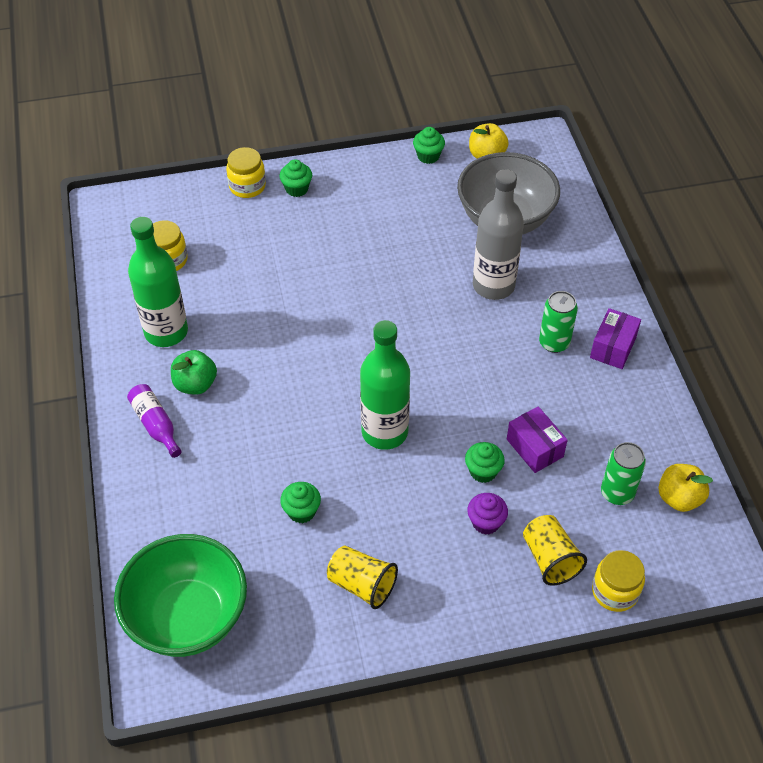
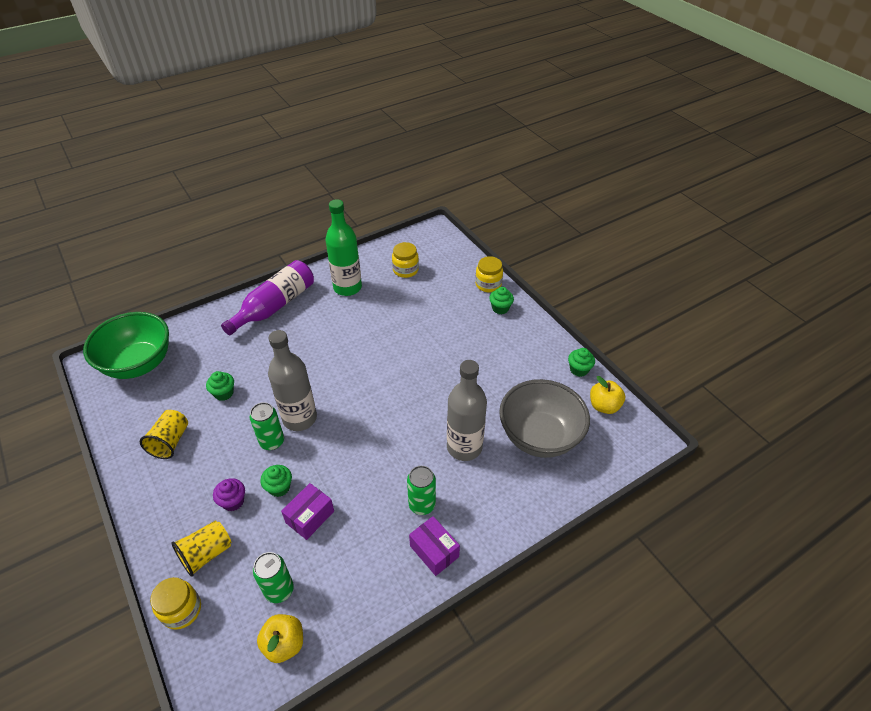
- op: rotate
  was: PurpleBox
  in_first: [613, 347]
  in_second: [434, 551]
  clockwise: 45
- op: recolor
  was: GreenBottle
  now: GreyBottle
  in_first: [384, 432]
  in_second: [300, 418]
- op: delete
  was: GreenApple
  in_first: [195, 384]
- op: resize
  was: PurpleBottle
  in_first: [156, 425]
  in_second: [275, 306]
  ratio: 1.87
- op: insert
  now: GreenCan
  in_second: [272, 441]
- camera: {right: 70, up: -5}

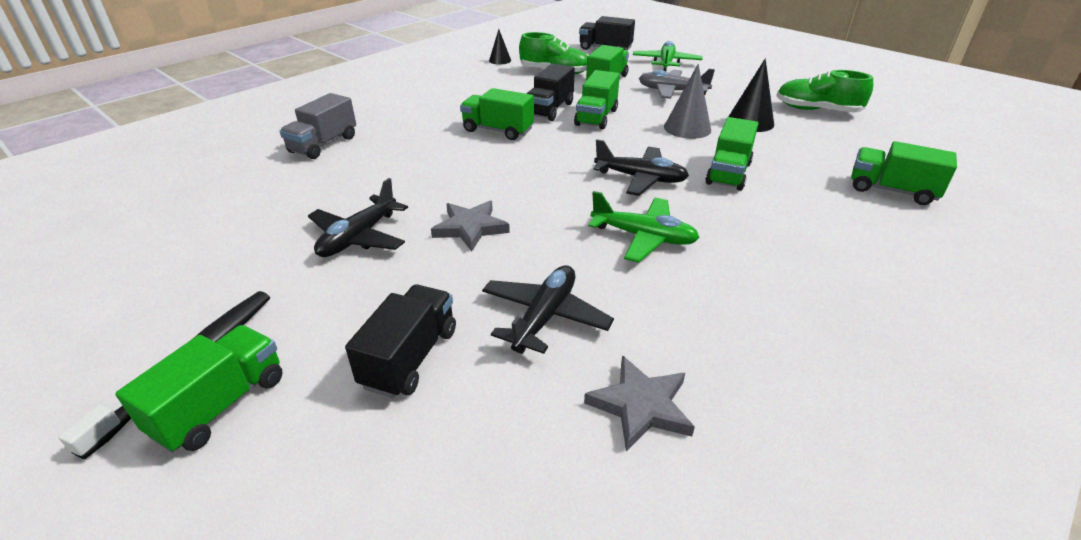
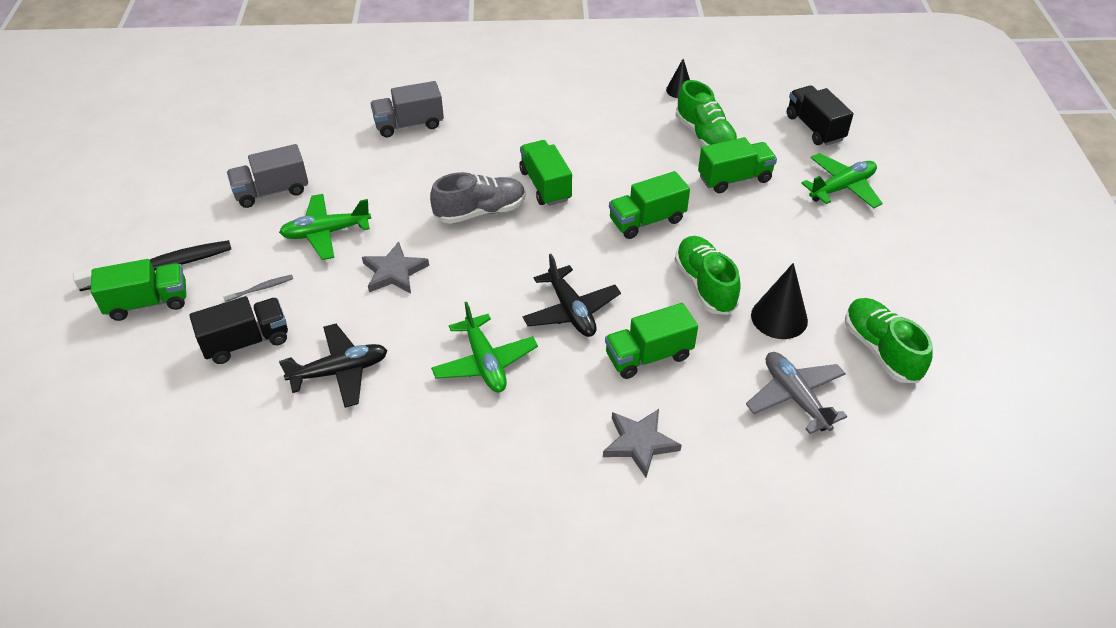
- op: delete
  was: BlackTruck
  in_first: [550, 109]
- op: replace
  was: GreyCone
  now: GreenShoe
  in_first: [687, 128]
  in_second: [705, 285]
- op: move
  was: GreyPlane
  in_first: [672, 91]
  in_second: [795, 397]
- op: delete
  was: GreenTruck
  in_first: [891, 190]
- op: recolor
  was: BlackPlane
  now: GreenPlane
  in_first: [359, 237]
  in_second: [326, 233]
- op: move
  was: GreyStar
  in_first: [641, 406]
  in_second: [639, 443]
- op: insert
  now: GreyTruck
  in_second: [272, 191]
- op: insert
  now: GreyShoe
  in_second: [480, 211]
- op: insert
  now: GreyToothbrush
  in_second: [261, 288]
- camera: {right: 45, up: 10}

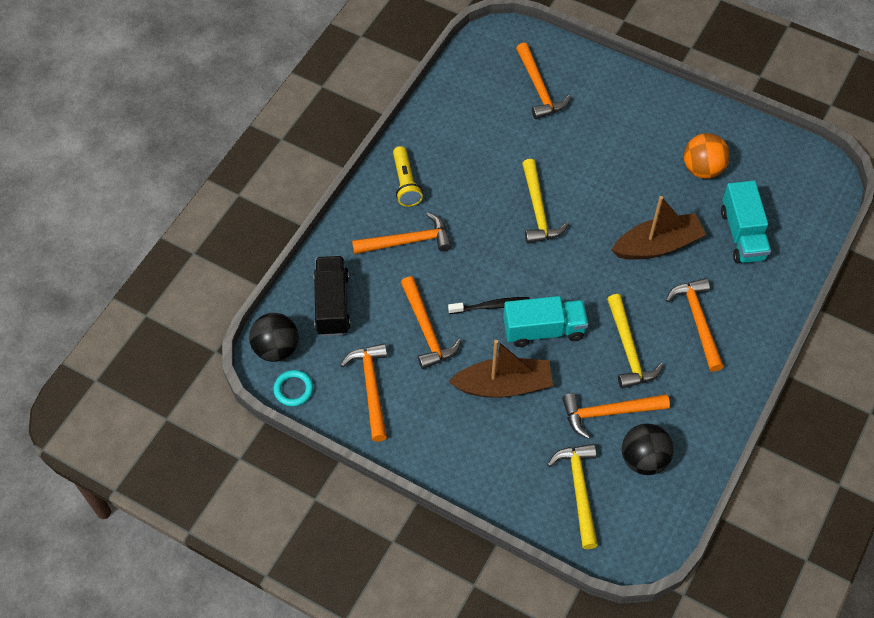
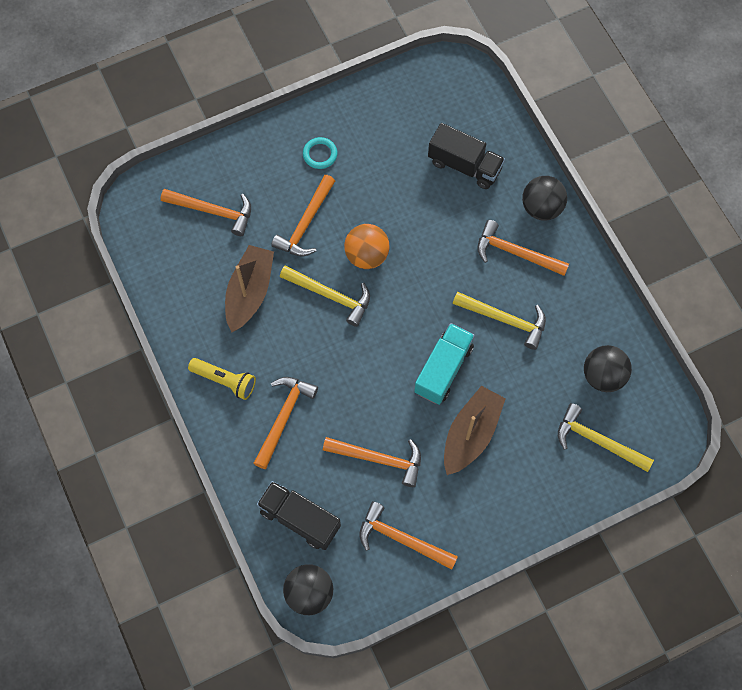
- op: move
  was: OrangeBall
  in_first: [702, 169]
  in_second: [366, 255]
- op: recolor
  was: TurquoiseTruck
  now: BlackTruck
  in_first: [742, 234]
  in_second: [464, 165]
- op: move
  was: BrownBoat
  in_first: [657, 245]
  in_second: [249, 293]
- op: delete
  was: BlackToothbrush
  in_first: [491, 306]
- op: move
  was: TurquoiseRing
  in_first: [293, 389]
  in_second: [320, 154]
- op: move
  was: OrangeHammer
  in_first: [608, 413]
  in_second: [306, 224]
- op: insert
  now: BlackBall
  in_second: [541, 208]
- camera: {right: -55, up: 10}

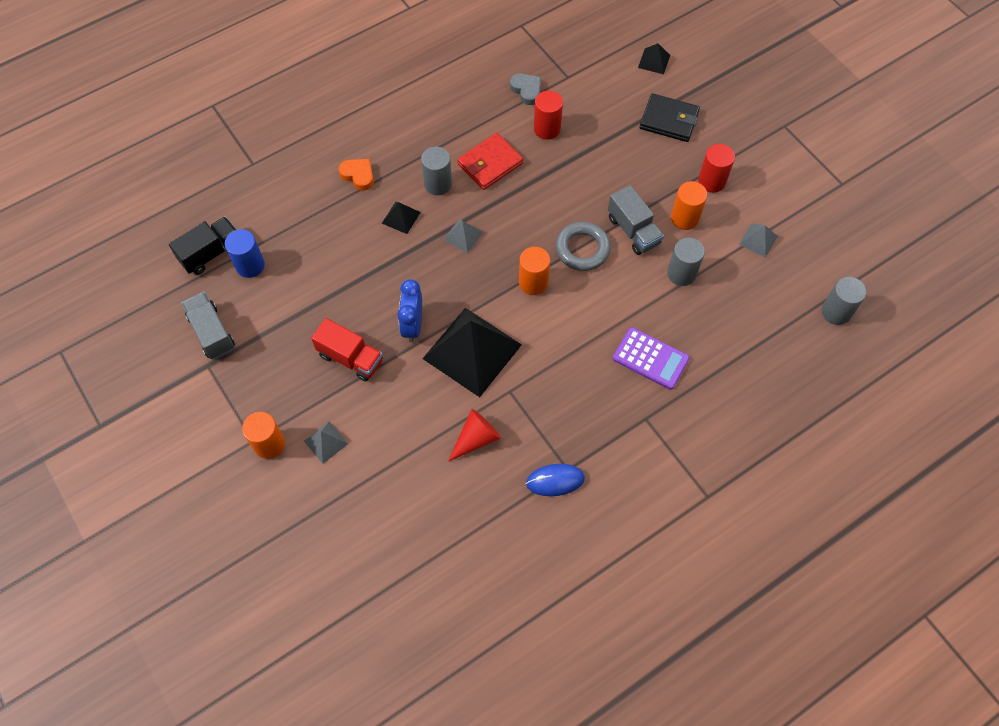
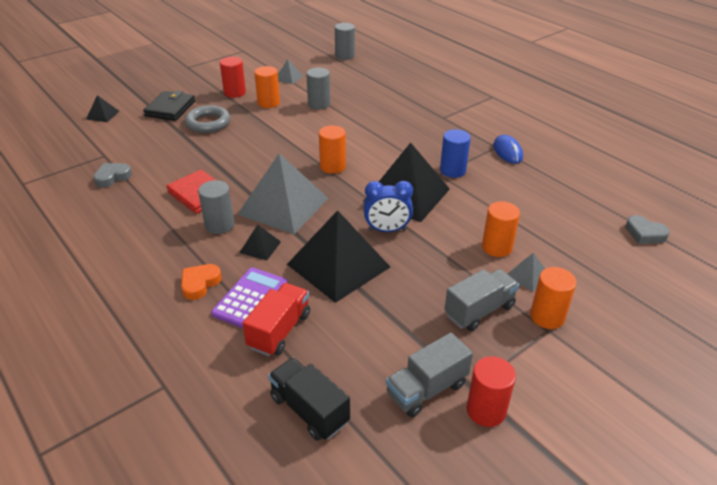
- op: move
  was: RedCylinder
  in_first: [547, 129]
  in_second: [486, 410]
- op: move
  was: GreyTruck
  in_first: [633, 230]
  in_second: [479, 311]
- op: resize
  was: GreyPyramid
  in_first: [463, 235]
  in_second: [283, 206]
  ratio: 2.31
- op: move
  was: GreyRing
  in_first: [582, 249]
  in_second: [208, 123]
- op: move
  was: BlueCylinder
  in_first: [250, 265]
  in_second: [452, 170]
- op: move
  was: RedTruck
  in_first: [350, 358]
  in_second: [279, 330]
- op: move
  was: PurpleCalculator
  in_first: [650, 358]
  in_second: [250, 298]
- op: delete
  was: RedCone
  in_first: [476, 438]
- op: insert
  now: OrangeCylinder
  in_second: [497, 247]
- op: insert
  now: BlackPyramid
  in_second: [338, 265]
- op: insert
  now: GreyHeart
  in_second: [644, 234]
- camera: {right: -95, up: -25}

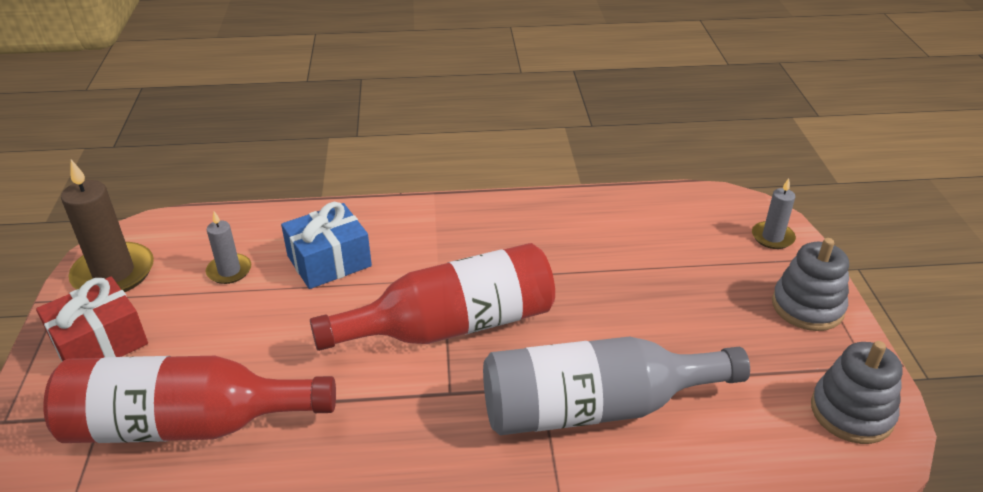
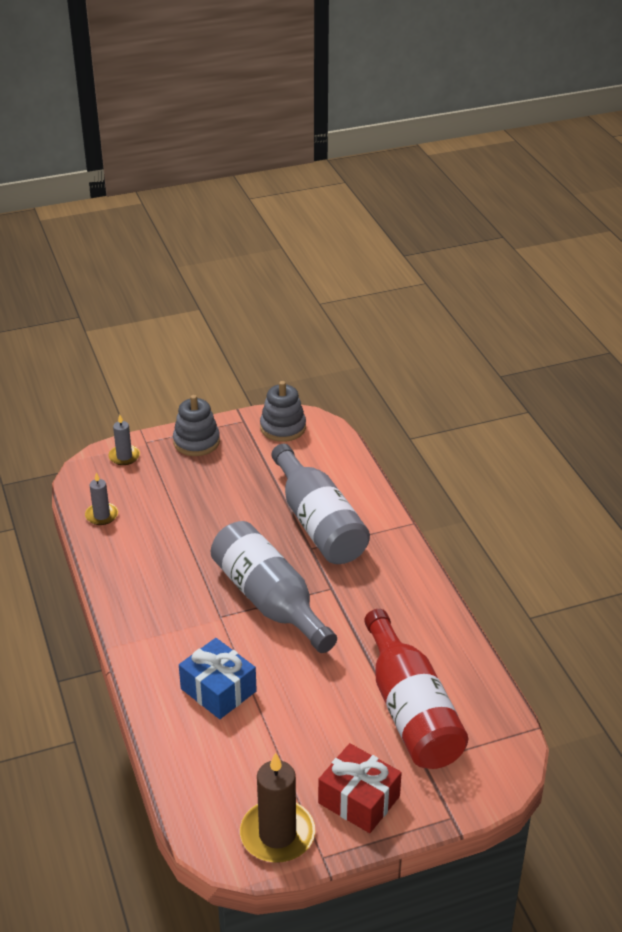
- op: move
  was: GreyCandle
  in_first: [229, 271]
  in_second: [101, 515]
- op: recolor
  was: RedBottle
  now: GreyBottle
  in_first: [451, 326]
  in_second: [269, 601]
- camera: {right: -105, up: 0}

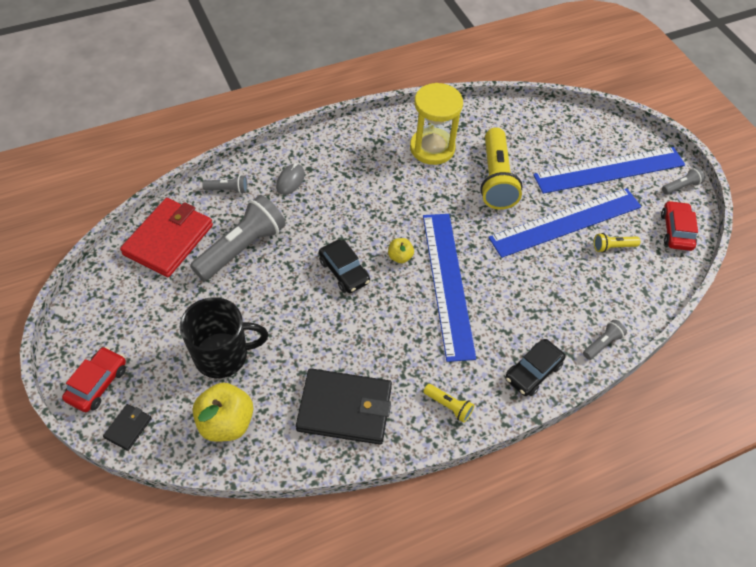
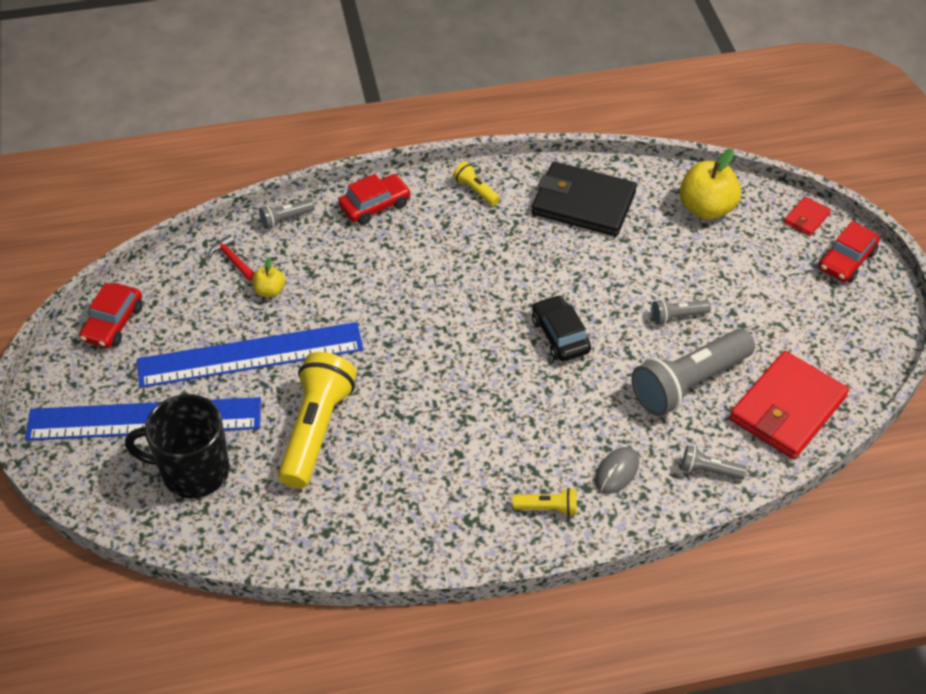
- op: delete
  was: YellowHourglass
  in_first: [432, 148]
- op: move
  was: GreyFlashlight
  in_first: [681, 186]
  in_second: [677, 317]
- op: delete
  was: BlueRuler
  in_first: [447, 283]
- op: move
  was: YellowFlashlight
  in_first: [613, 247]
  in_second: [547, 508]
- op: move
  was: YellowApple
  in_first: [400, 257]
  in_second: [270, 291]
- op: move
  was: BlackMug
  in_first: [222, 355]
  in_second: [193, 471]
- op: recolor
  was: BlackCar
  now: RedCar
  in_first: [533, 372]
  in_second: [375, 205]
- op: recolor
  was: BlackWallet
  now: RedWallet
  in_first: [128, 428]
  in_second: [806, 218]
- op: insert
  now: RedHammer
  in_second: [232, 259]
- camera: {right: -165, up: -5}

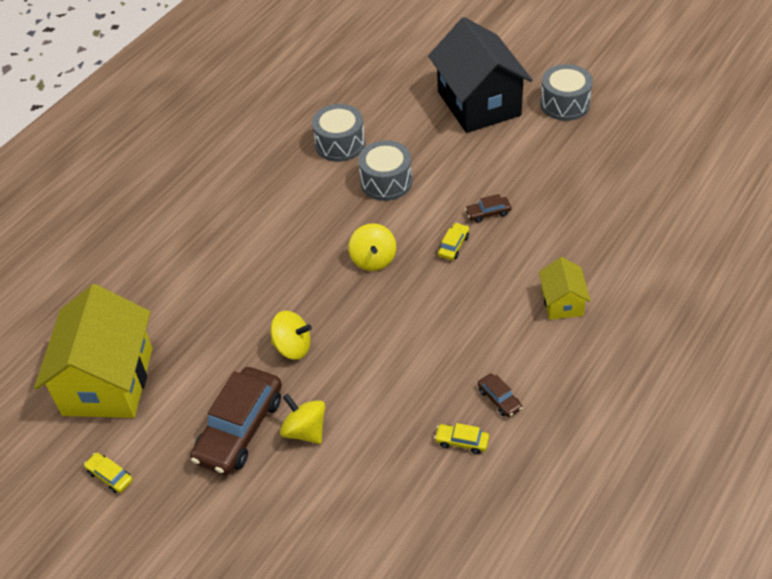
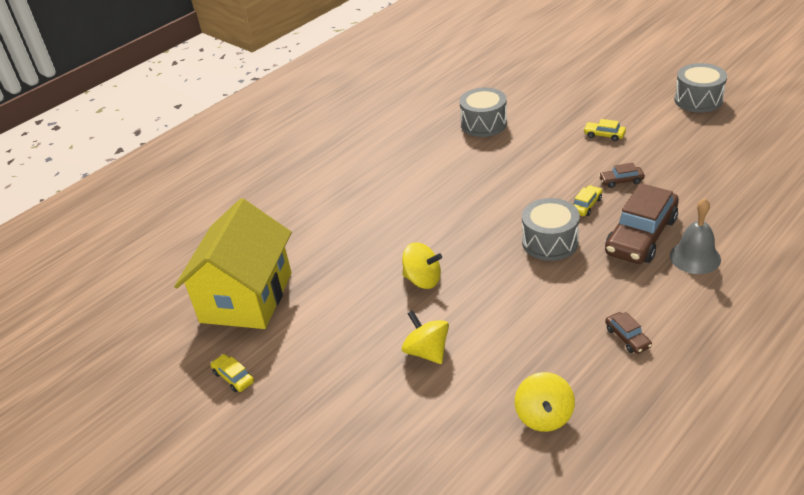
- op: delete
  was: BlackHouse
  in_first: [479, 103]
- op: move
  was: GreyDrum
  in_first: [386, 182]
  in_second: [550, 242]
- op: move
  was: YellowSpinningTop
  in_first: [373, 259]
  in_second: [544, 416]
- op: replace
  was: YellowHouse
  now: GreyBell
  in_first: [562, 302]
  in_second: [695, 257]
- op: move
  was: BrownCar
  in_first: [239, 429]
  in_second: [641, 236]
- op: move
  was: YellowCar
  in_first: [462, 441]
  in_second: [604, 135]
- camera: {right: 10, up: -10}

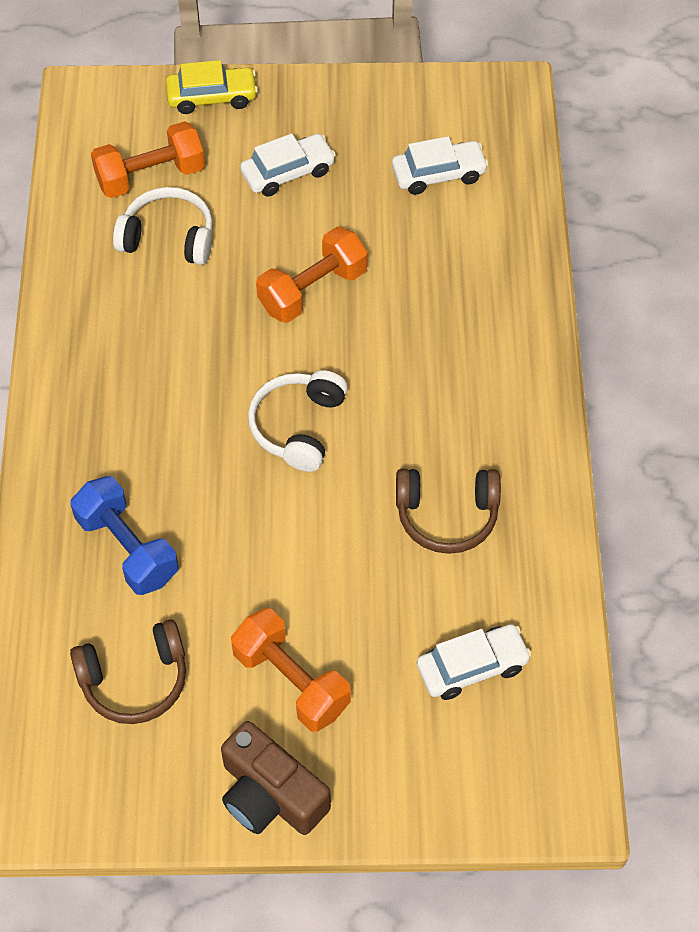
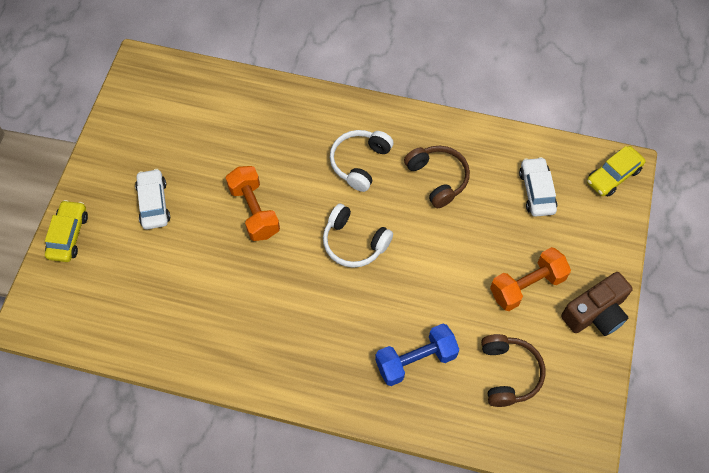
- op: delete
  was: OrangeDumbbell
  in_first: [150, 176]
- op: delete
  was: WhiteCar
  in_first: [438, 174]
- op: move
  was: WhiteHeadphones
  in_first: [168, 238]
  in_second: [360, 163]
- op: rotate
  was: BrownHeadphones
  in_first: [447, 515]
  in_second: [437, 178]
  clockwise: -45
- op: insert
  now: YellowCar
  in_second: [613, 175]
- camera: {right: -75, up: 5}

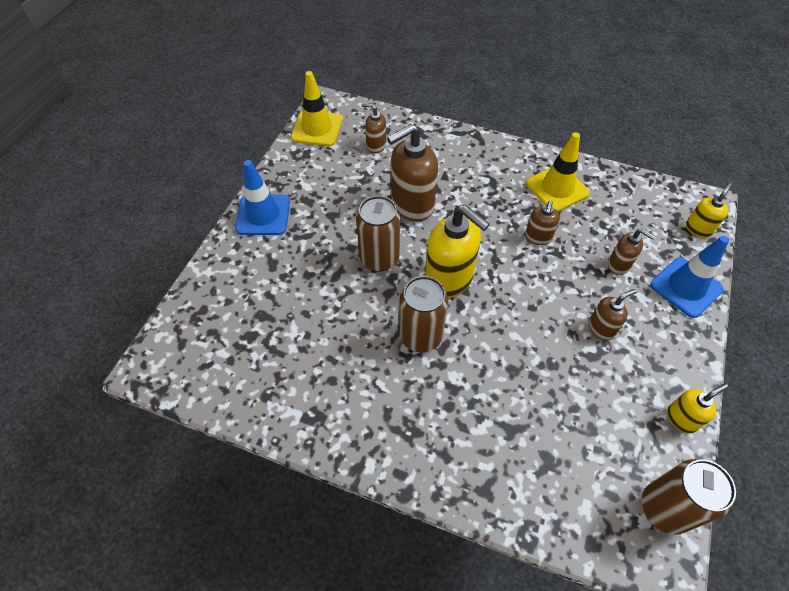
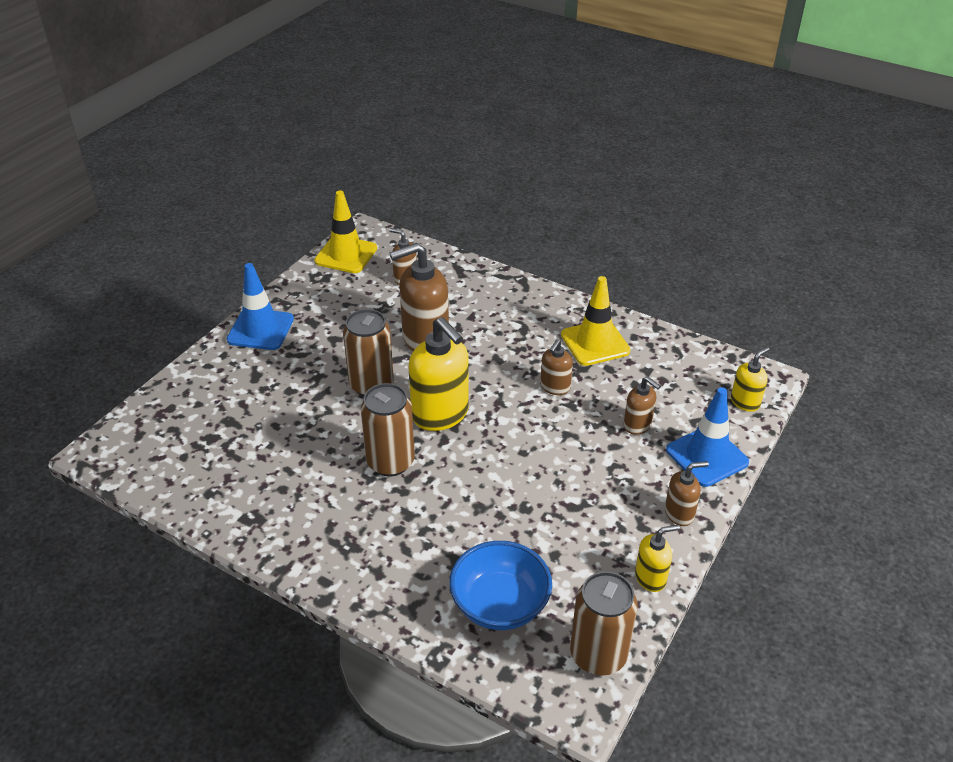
- op: move
  was: BrownSoapDispenser
  in_first: [601, 328]
  in_second: [679, 513]
- op: insert
  now: BlueBowl
  in_second: [500, 604]
- camera: {right: 10, up: -15}

